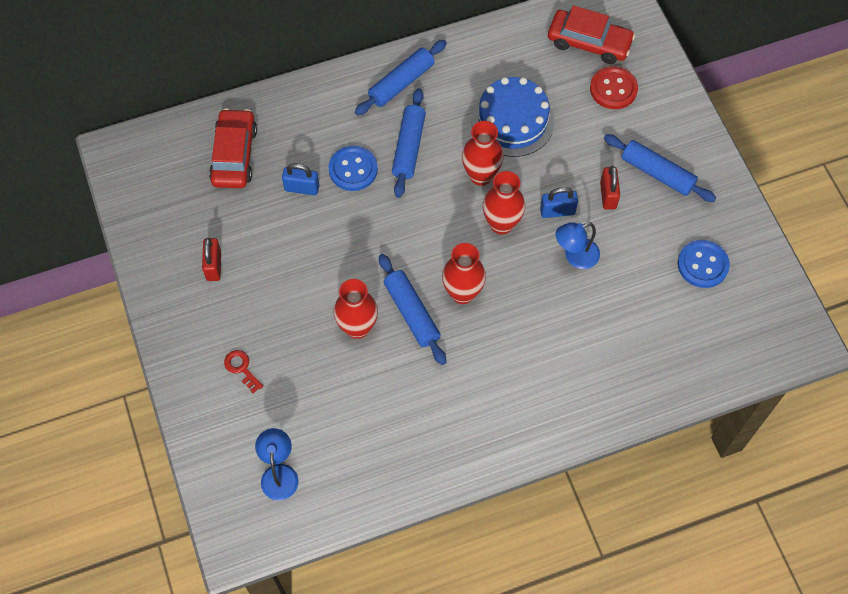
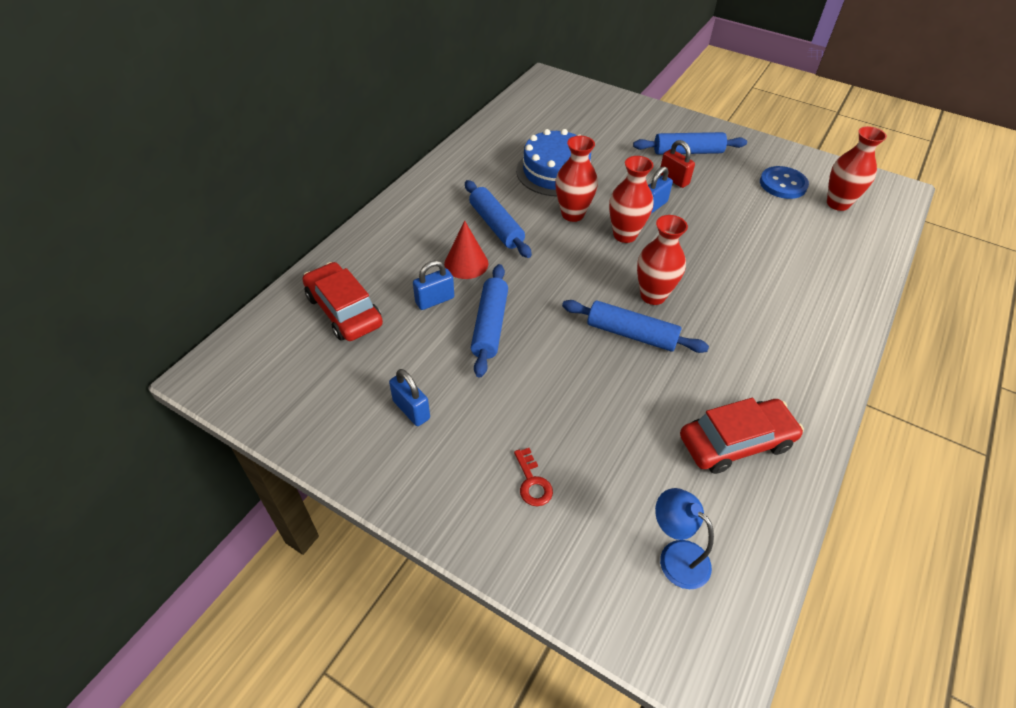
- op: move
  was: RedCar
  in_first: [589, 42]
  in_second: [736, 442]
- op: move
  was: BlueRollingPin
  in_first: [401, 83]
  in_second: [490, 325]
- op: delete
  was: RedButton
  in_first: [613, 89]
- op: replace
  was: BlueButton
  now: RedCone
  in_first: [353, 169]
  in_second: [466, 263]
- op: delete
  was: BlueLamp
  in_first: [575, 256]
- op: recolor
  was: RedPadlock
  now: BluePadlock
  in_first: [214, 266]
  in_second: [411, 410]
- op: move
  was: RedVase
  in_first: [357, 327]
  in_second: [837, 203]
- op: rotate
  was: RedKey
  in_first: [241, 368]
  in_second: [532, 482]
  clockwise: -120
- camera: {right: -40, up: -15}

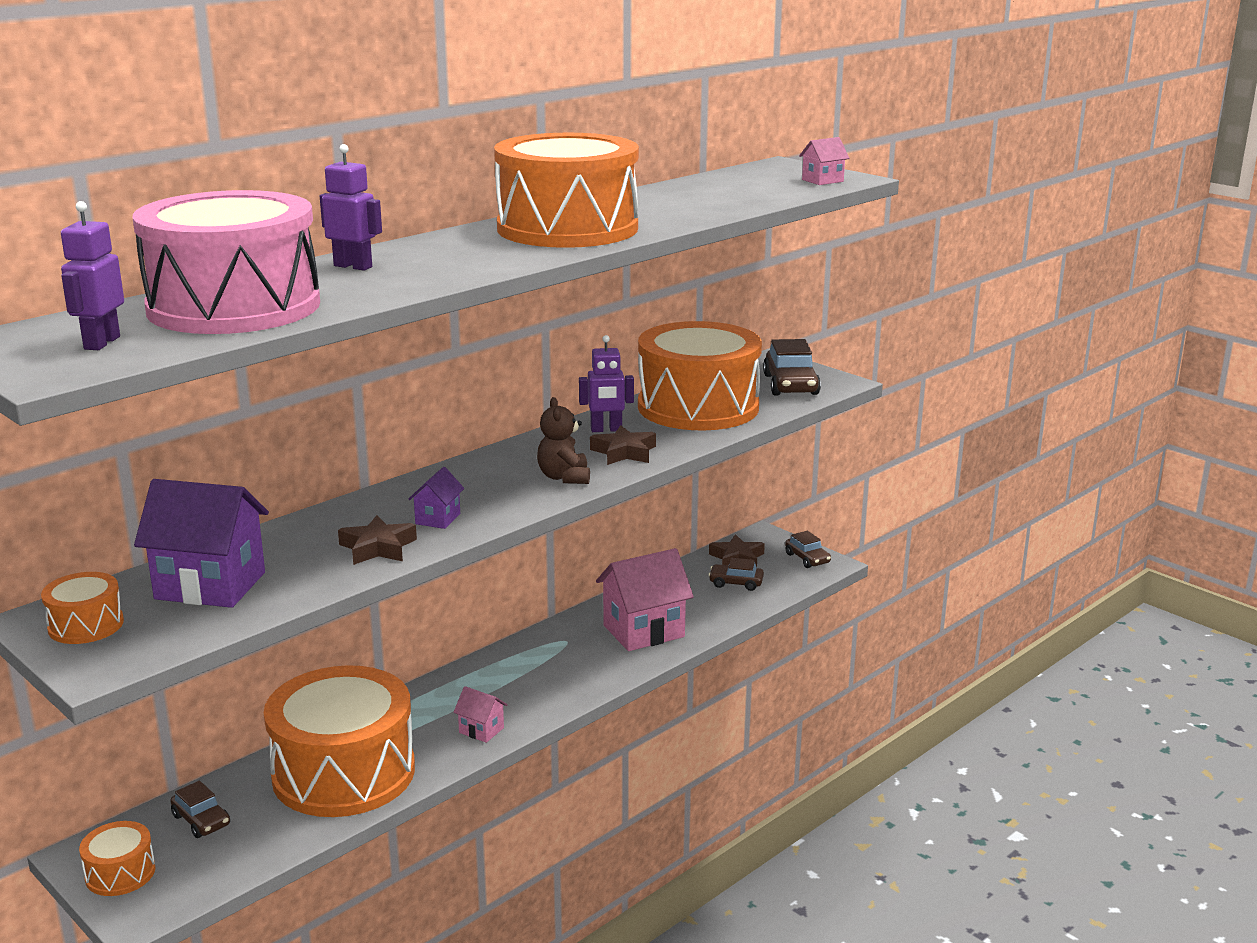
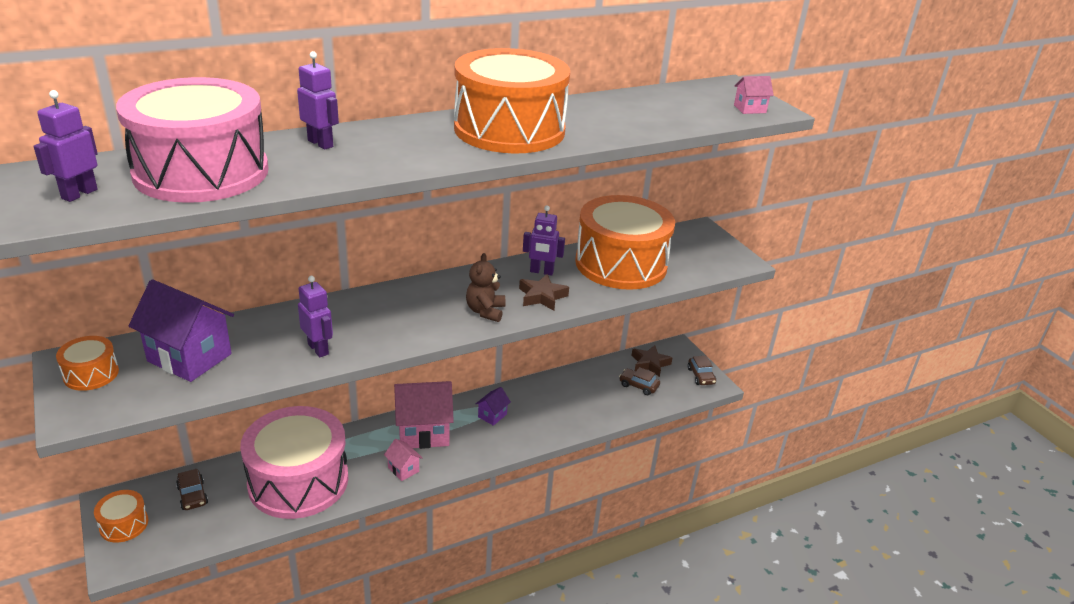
- op: delete
  was: BrownCar
  in_first: [790, 385]
- op: move
  was: PurpleHouse
  in_first: [438, 519]
  in_second: [492, 415]
- op: replace
  was: BrownStar
  now: PurpleRobot
  in_first: [378, 548]
  in_second: [318, 349]
- op: move
  was: PinkHouse
  in_first: [644, 631]
  in_second: [423, 432]
- op: recolor
  was: OrangeDrum
  now: PinkDrum
  in_first: [344, 773]
  in_second: [298, 481]
- camera: {right: 15, up: 10}

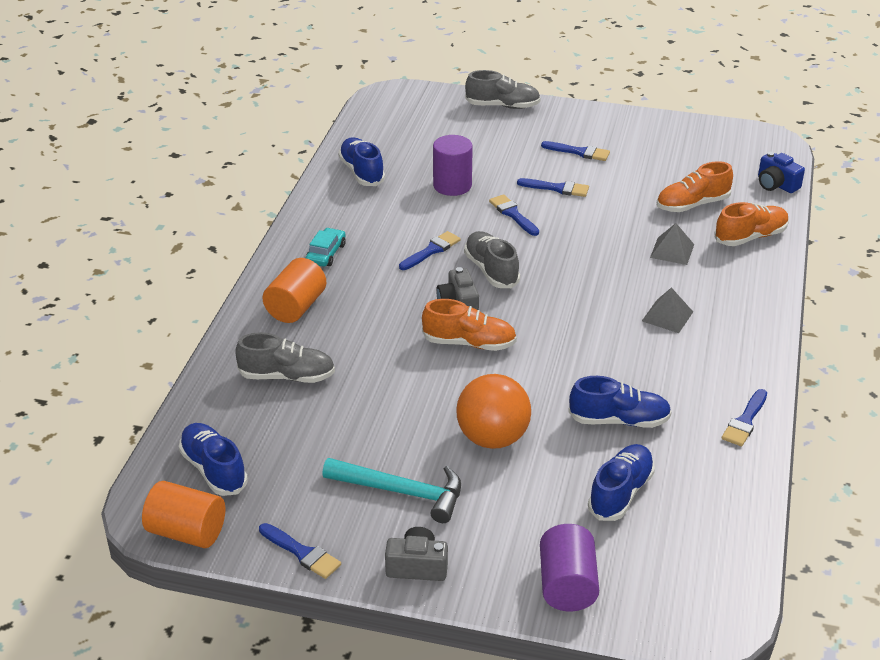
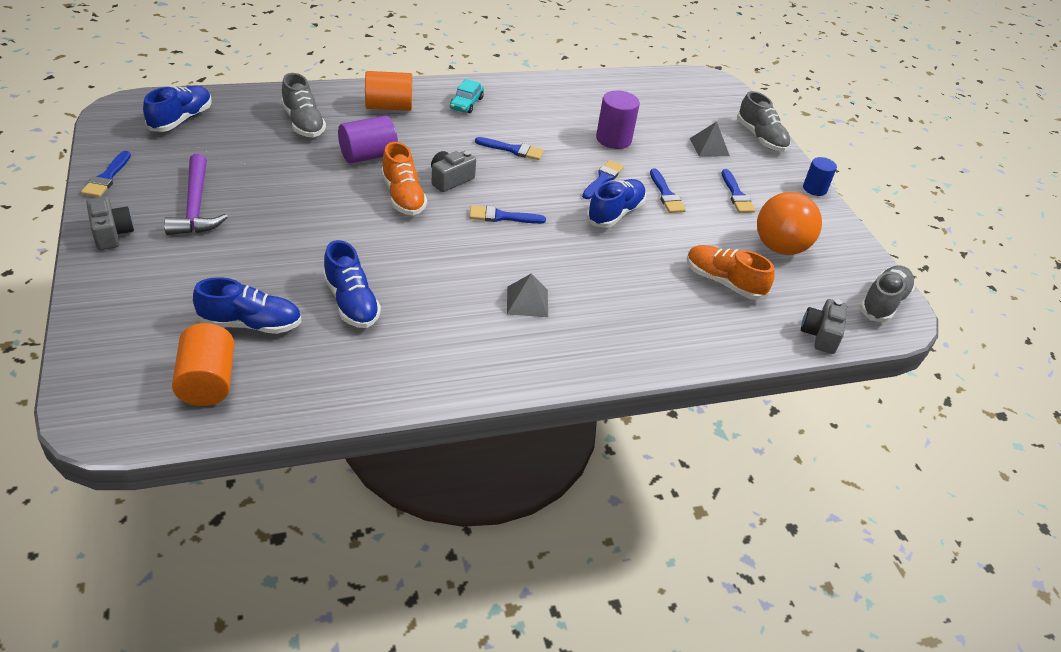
- op: move
  was: BlueShoe
  in_first: [362, 172]
  in_second: [615, 213]
- op: recolor
  was: BlueCamera
  now: GreyCamera
  in_first: [776, 184]
  in_second: [820, 335]
- op: delete
  was: OrangeShoe
  in_first: [750, 237]
- op: move
  was: GreyPyramid
  in_first: [672, 251]
  in_second: [709, 147]
- op: rotate
  was: TurquoiseCar
  in_first: [326, 253]
  in_second: [466, 103]
  clockwise: 120
- op: move
  was: GreyShoe
  in_first: [491, 270]
  in_second: [883, 303]
- op: move
  was: OrangeBall
  in_first: [492, 438]
  in_second: [780, 247]
- op: move
  was: BlueBrush
  in_first: [745, 421]
  in_second: [502, 217]
- op: recolor
  was: TurquoiseHammer
  now: PurpleHammer
  in_first: [402, 492]
  in_second: [196, 206]
- op: move
  was: OrangeCylinder
  in_first: [187, 532]
  in_second: [208, 382]
- op: move
  was: PurpleCylinder
  in_first: [567, 585]
  in_second: [368, 156]
- op: insert
  now: BlueCylinder
  in_second: [814, 189]
- camera: {right: 55, up: 5}

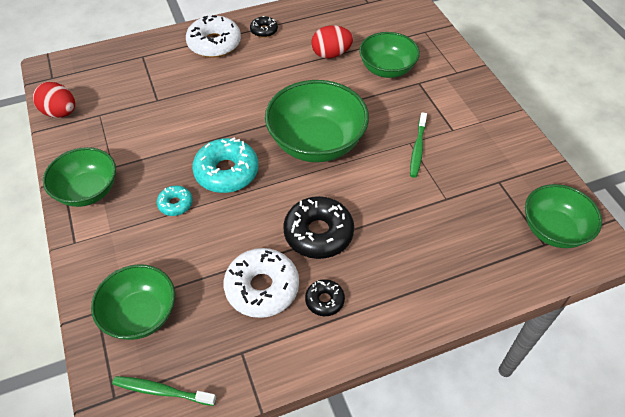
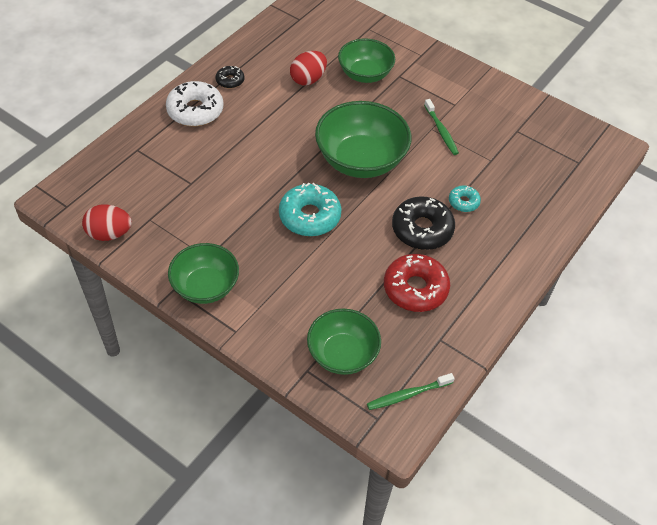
- op: delete
  was: GreenBowl
  in_first: [553, 230]
- op: move
  was: TurquoiseDonut
  in_first: [175, 204]
  in_second: [463, 202]
- op: recolor
  was: WhiteDonut
  now: RedDonut
  in_first: [262, 288]
  in_second: [415, 288]
- op: delete
  was: BlackDonut
  in_first: [324, 300]
- camera: {right: -35, up: 0}

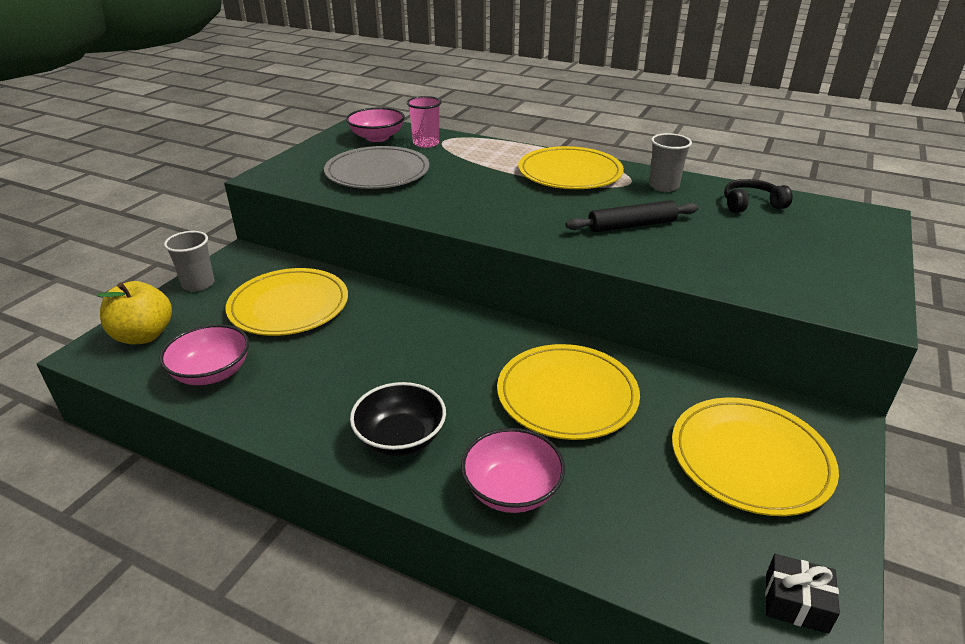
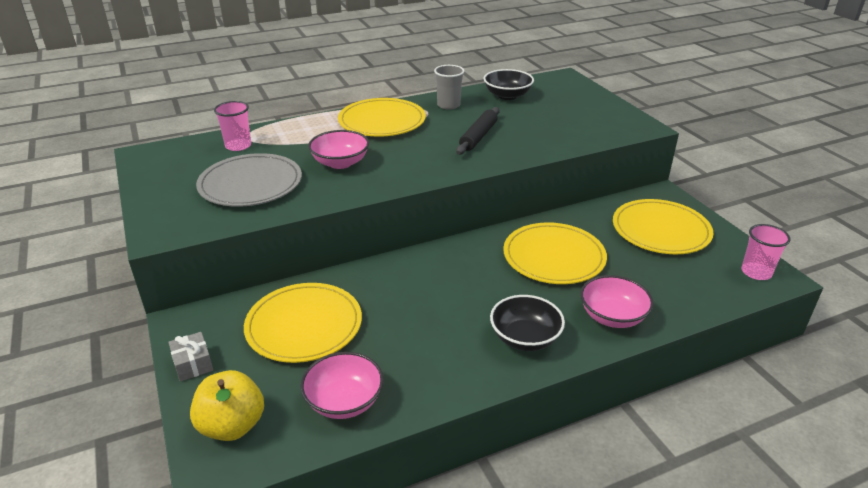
- op: move
  was: PinkBowl
  in_first: [377, 137]
  in_second: [340, 163]
- op: replace
  was: BlackHeadphones
  now: BlackBowl
  in_first: [751, 204]
  in_second: [507, 96]
- op: replace
  was: GreyCup
  now: GreyGift
  in_first: [198, 284]
  in_second: [193, 364]
- op: replace
  was: BlackGift
  now: PinkCup
  in_first: [796, 602]
  in_second: [756, 272]
- camera: {right: -50, up: 0}

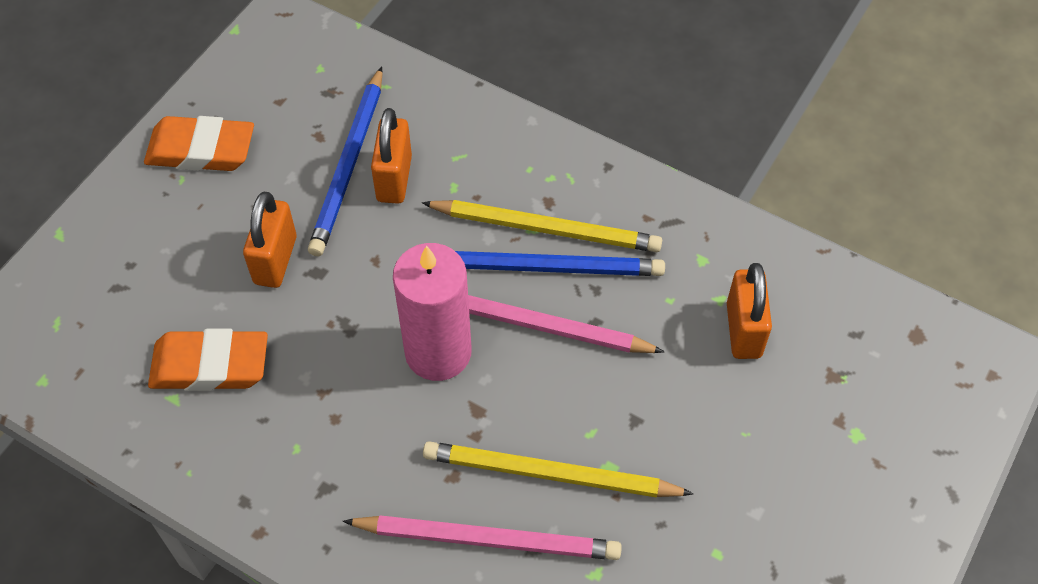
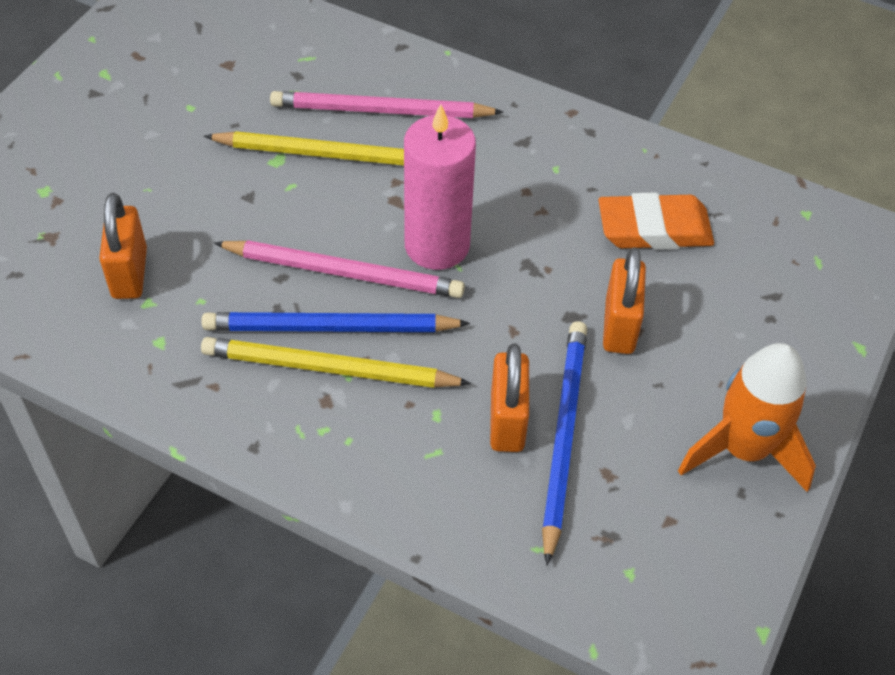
- op: replace
  was: OrangeEraser
  now: OrangeRocket
  in_first: [201, 150]
  in_second: [743, 449]
- camera: {right: 175, up: -5}

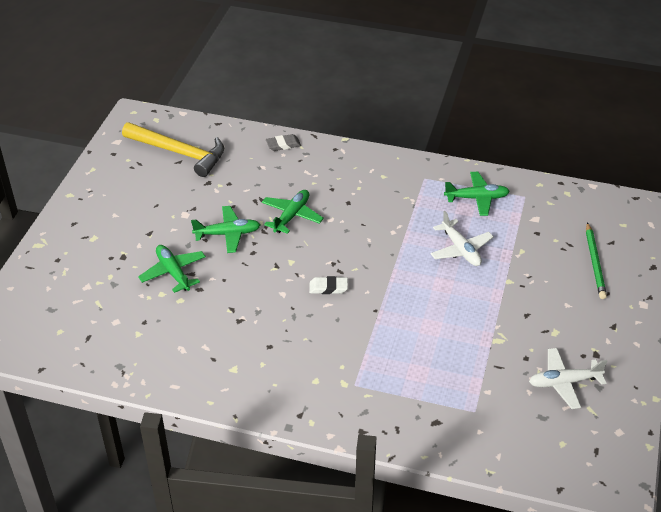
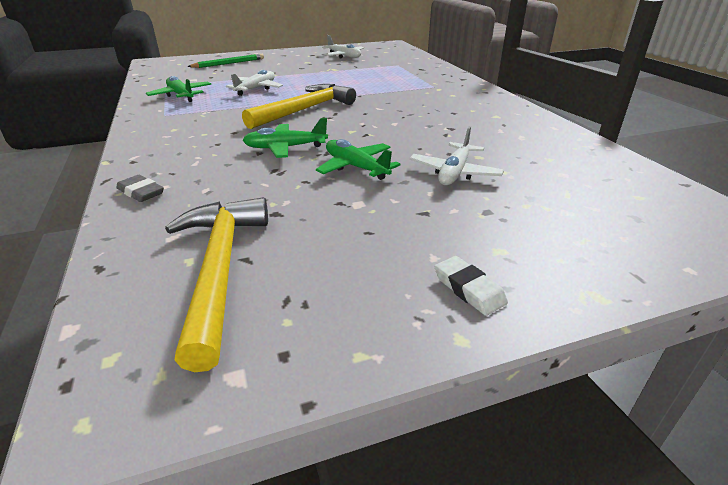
- op: recolor
  was: GreenPlane
  now: WhitePlane
  in_first: [173, 272]
  in_second: [454, 173]
- op: move
  was: WhiteEraser
  in_first: [328, 287]
  in_second: [469, 289]
- op: insert
  now: YellowHammer
  in_second: [305, 110]
- camera: {right: -125, up: -10}

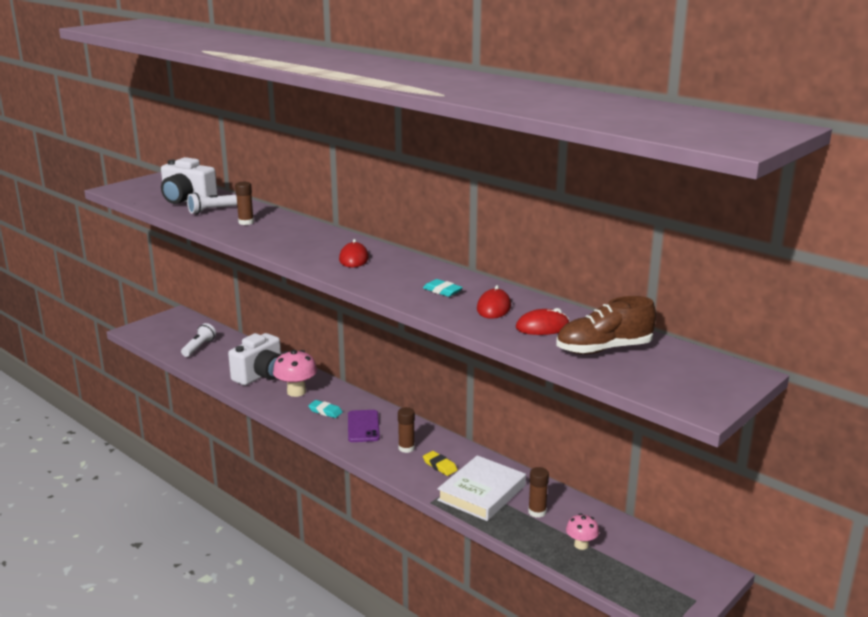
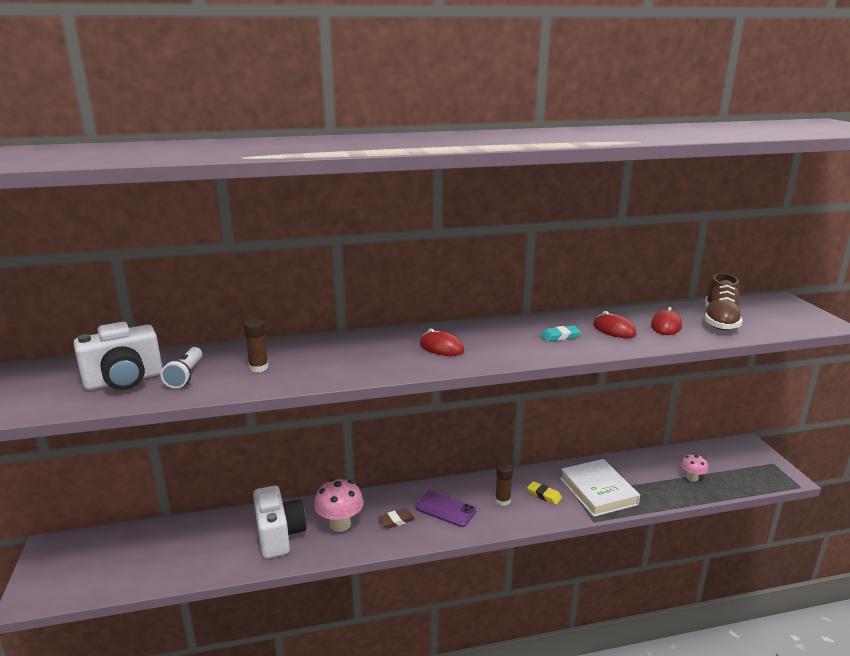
- op: delete
  was: WhiteFlashlight
  in_first: [199, 347]
- op: recolor
  was: TurquoiseEraser
  now: BrownEraser
  in_first: [325, 411]
  in_second: [396, 520]
- op: rotate
  was: YellowEraser
  in_first: [440, 466]
  in_second: [544, 495]
  clockwise: 45
- op: delete
  was: BrownGlueStick
  in_first: [537, 512]
- camera: {right: -55, up: 0}

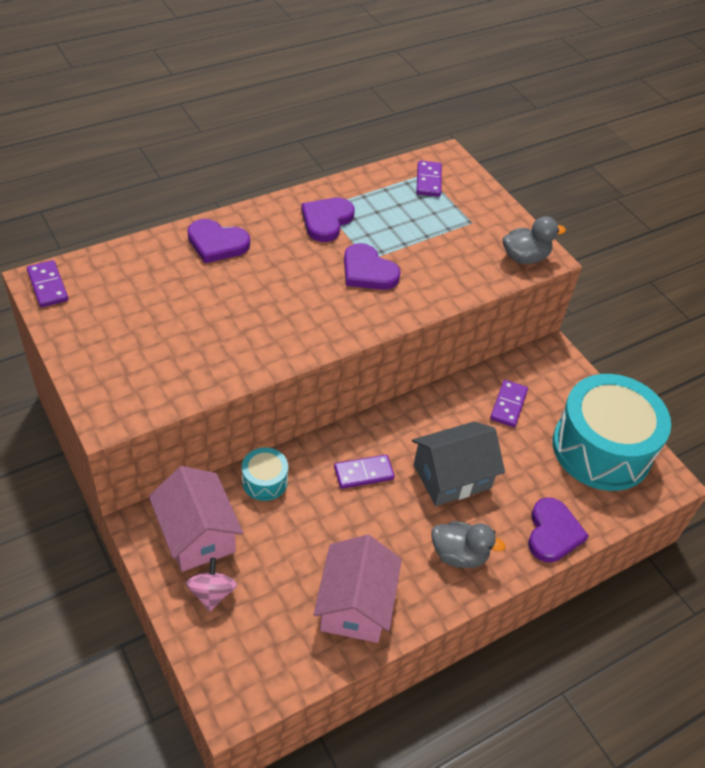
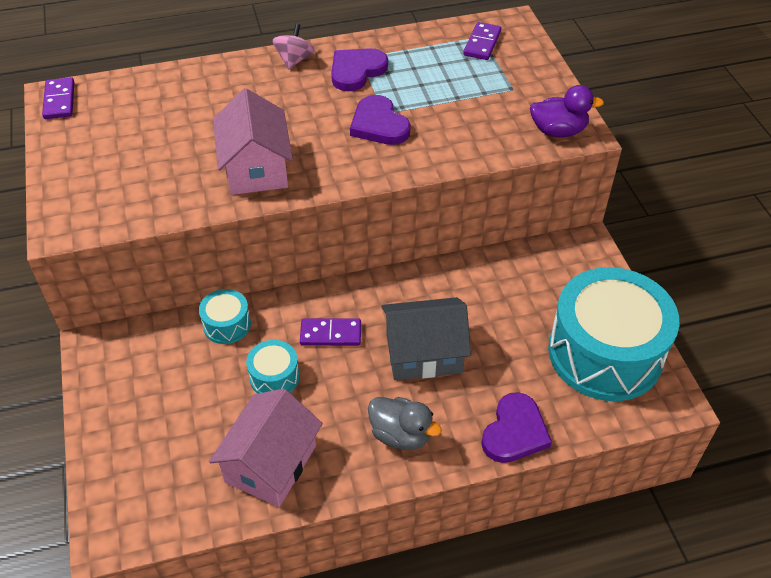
- op: recolor
  was: GreyDuck
  now: PurpleDuck
  in_first: [525, 257]
  in_second: [558, 131]
- op: delete
  was: PurpleHeart
  in_first: [217, 243]
- op: delete
  was: PurpleDomino
  in_first: [508, 405]
- op: move
  was: PinkHouse
  in_first: [197, 534]
  in_second: [256, 168]
- op: move
  was: PinkSpinningTop
  in_first: [212, 593]
  in_second: [294, 60]
- op: insert
  now: TurquoiseDrum
  in_second: [274, 377]
- camera: {right: 20, up: 0}

